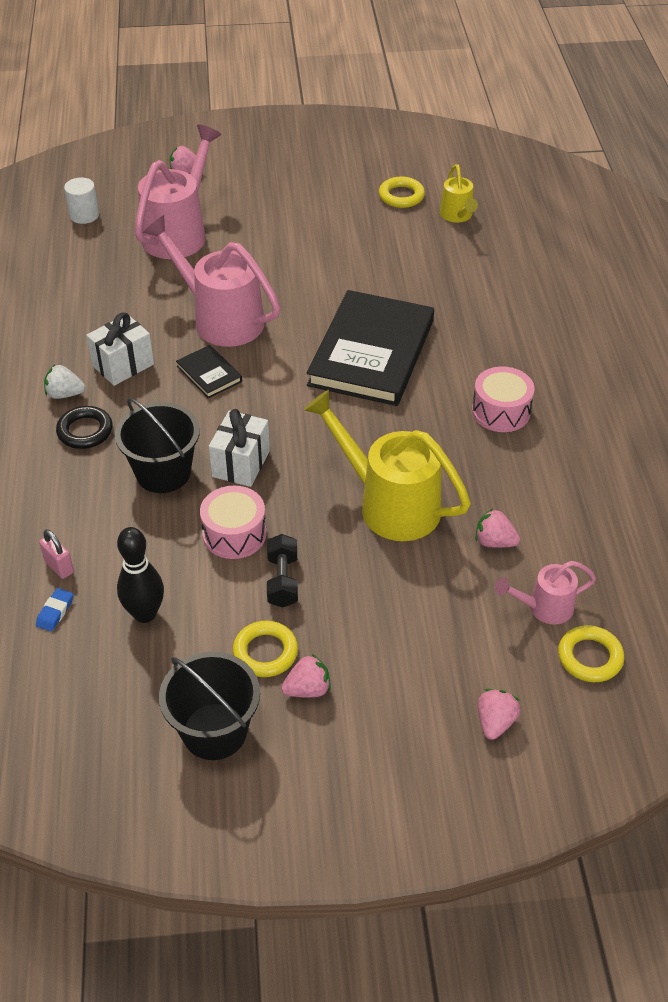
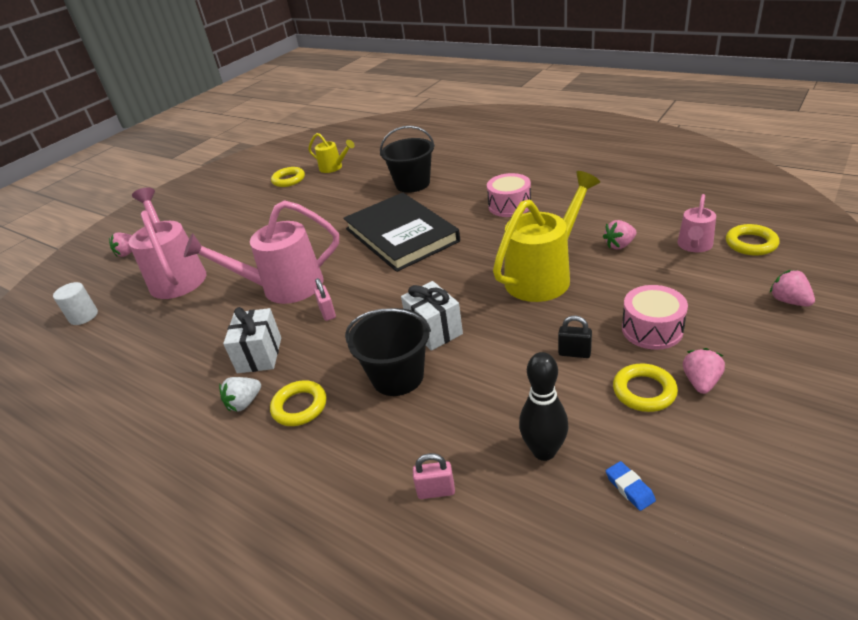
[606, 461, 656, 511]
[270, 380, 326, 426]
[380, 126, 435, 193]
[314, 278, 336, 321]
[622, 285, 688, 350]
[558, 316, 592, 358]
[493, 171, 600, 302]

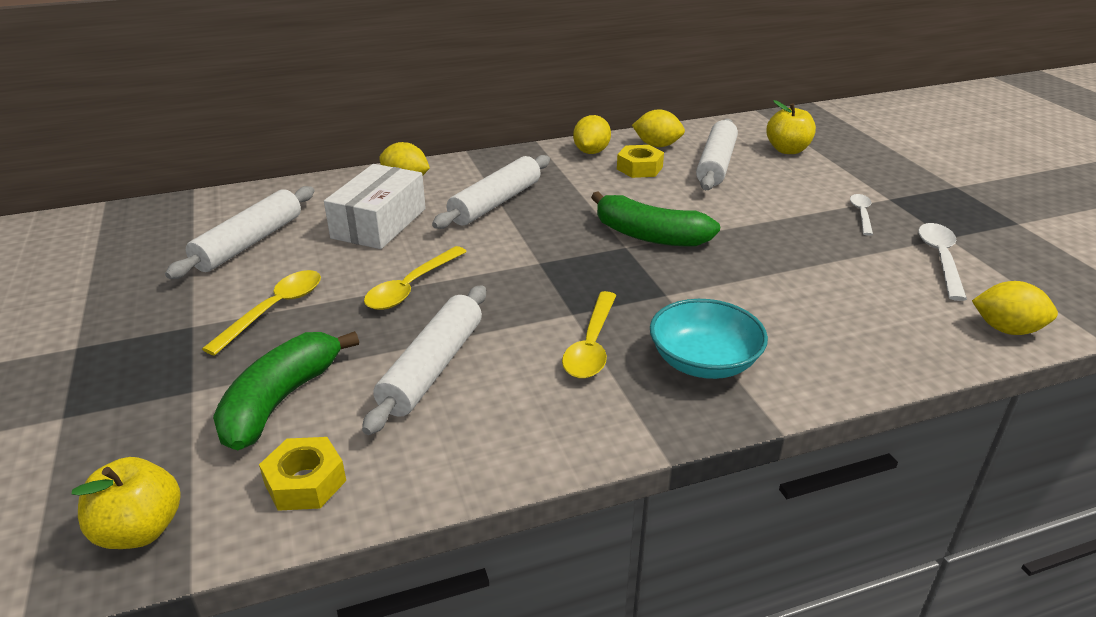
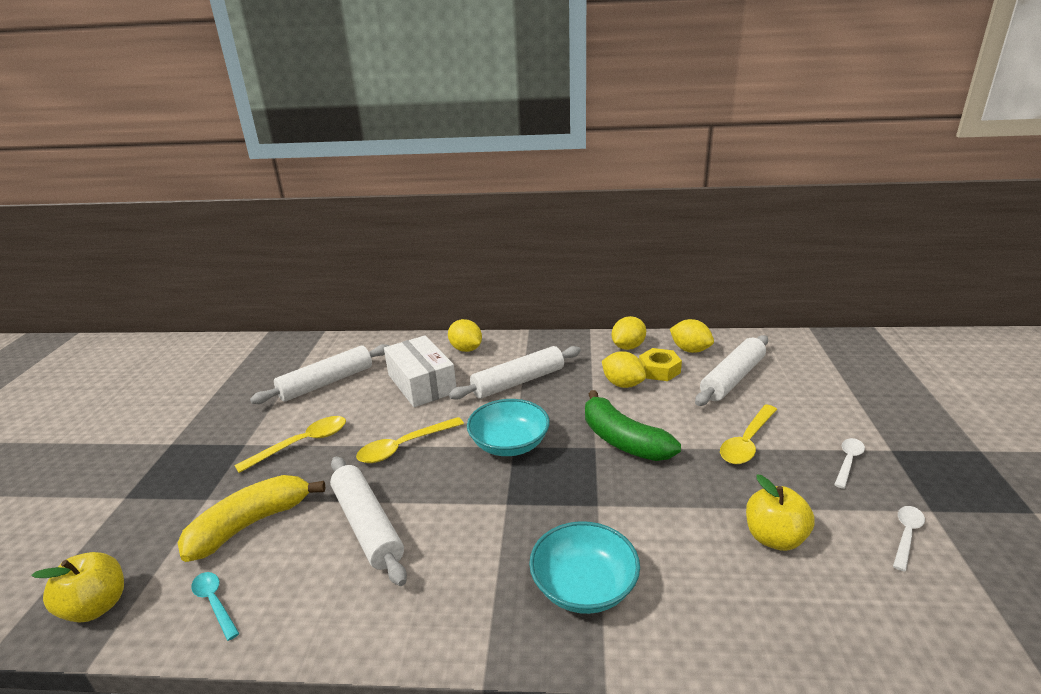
[178, 475, 325, 562]
[191, 572, 239, 641]
[384, 335, 456, 407]
[330, 456, 407, 586]
[720, 404, 777, 464]
[746, 475, 815, 551]
[893, 506, 925, 572]
[602, 351, 646, 388]
[467, 399, 550, 456]

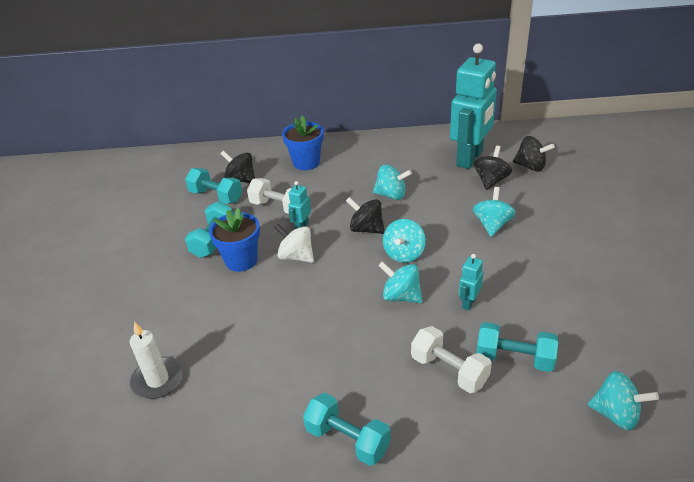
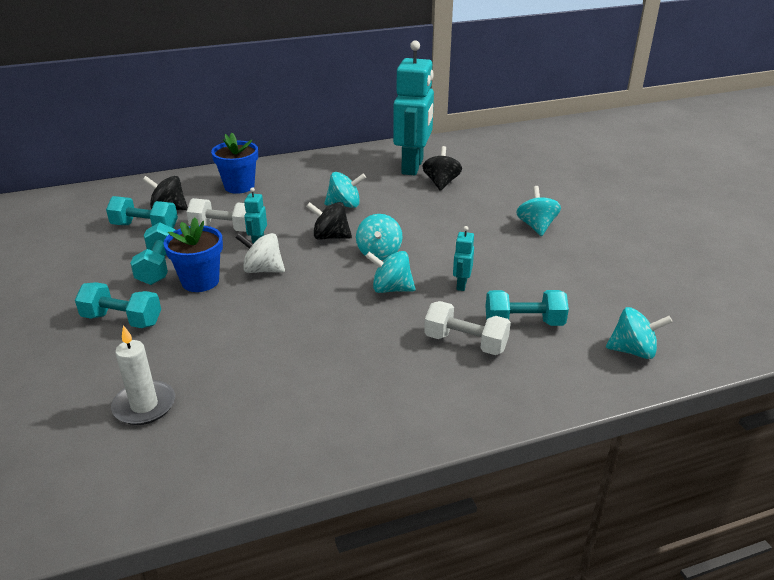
[75, 282, 161, 328]
[516, 186, 561, 236]
[513, 136, 555, 172] (first image)

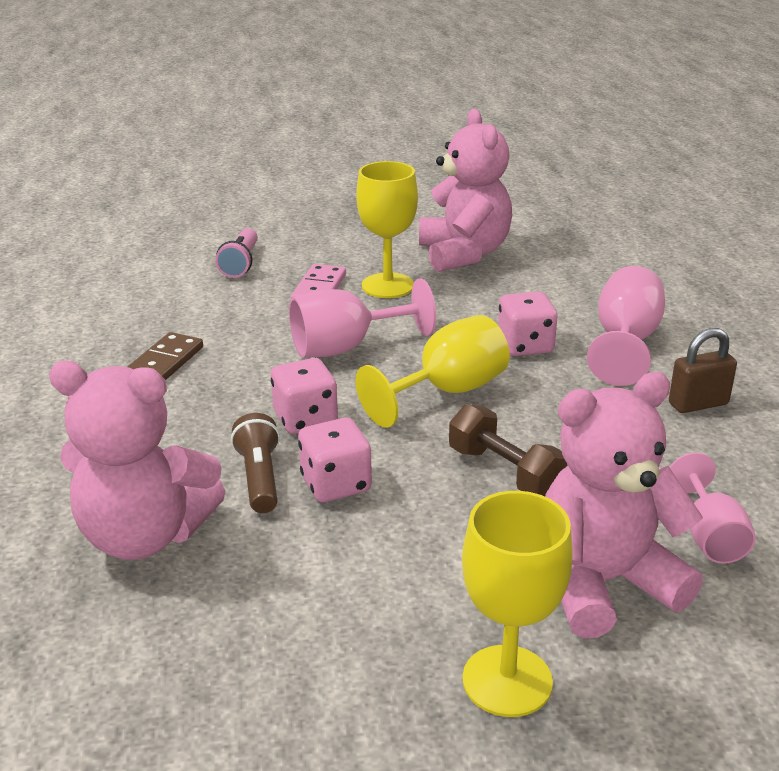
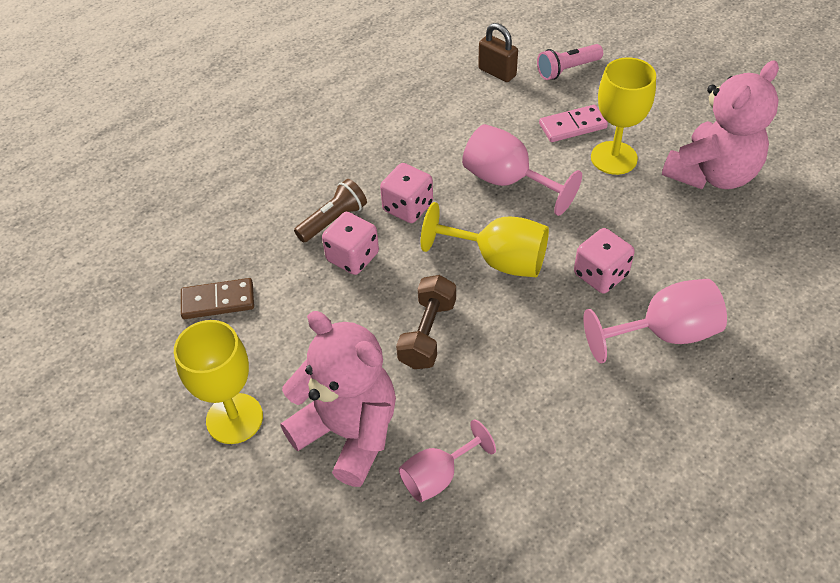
[49, 361, 226, 560] (first image)
[181, 278, 254, 319]
[478, 23, 518, 82]

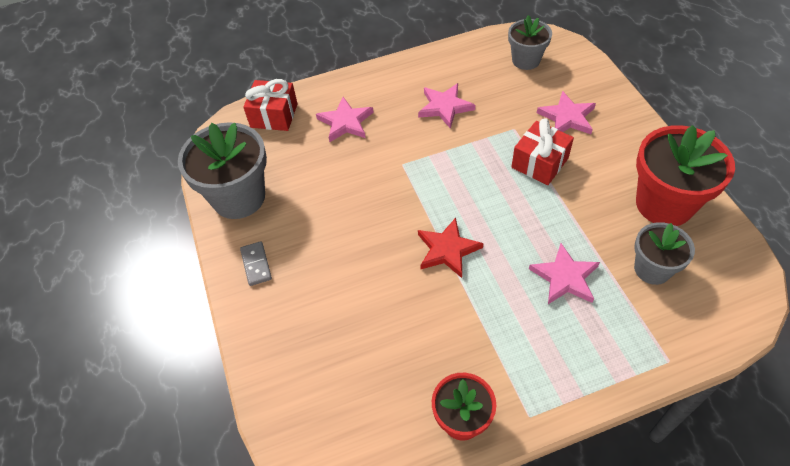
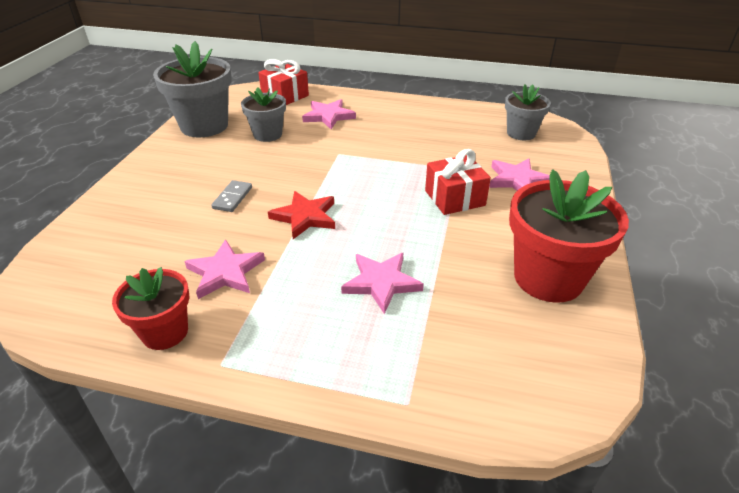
[211, 180, 252, 212]
[185, 239, 265, 299]
[241, 87, 286, 142]

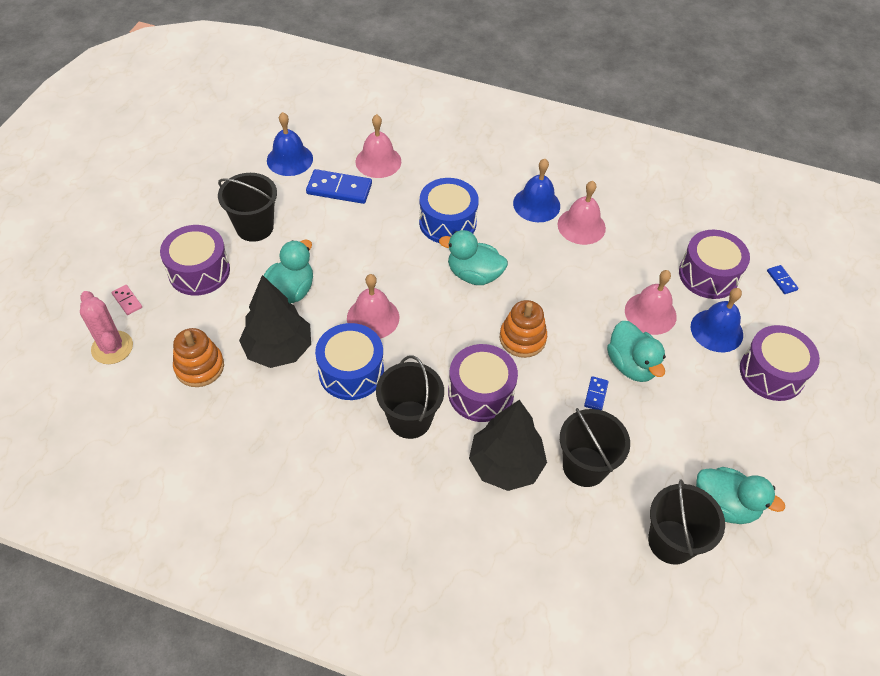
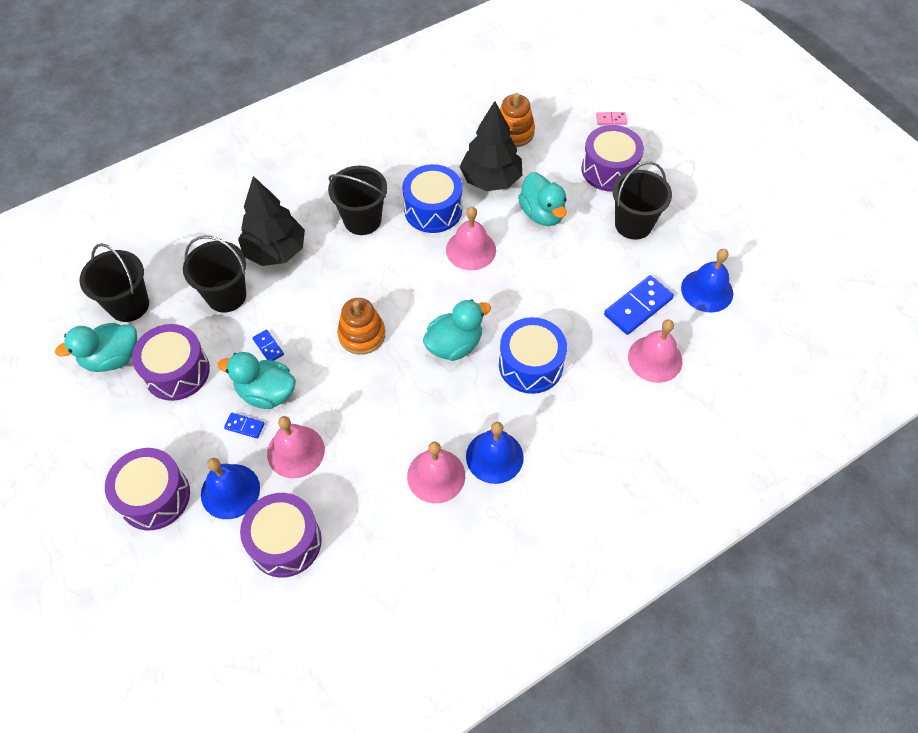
[80, 291, 133, 364] (first image)
[132, 324, 210, 401]
[224, 413, 265, 439]

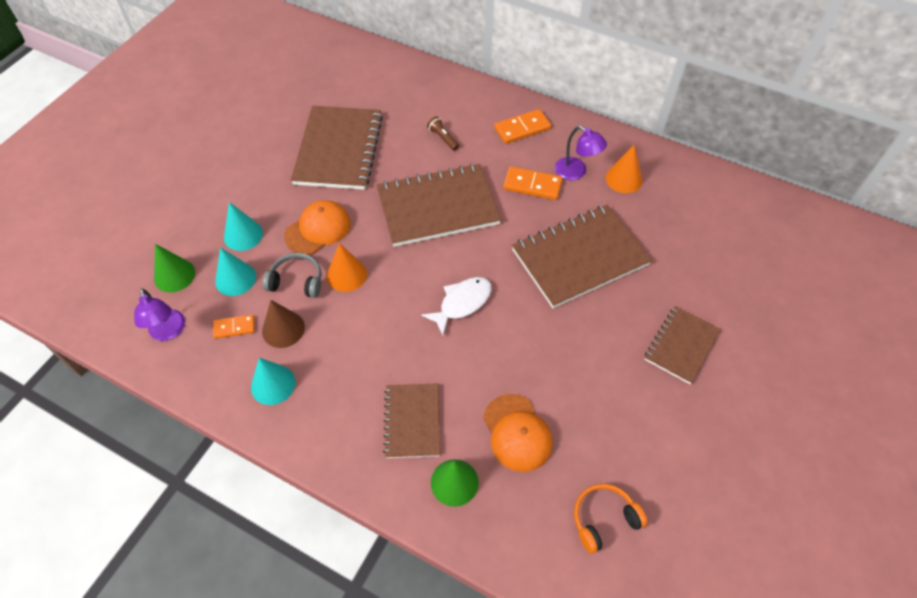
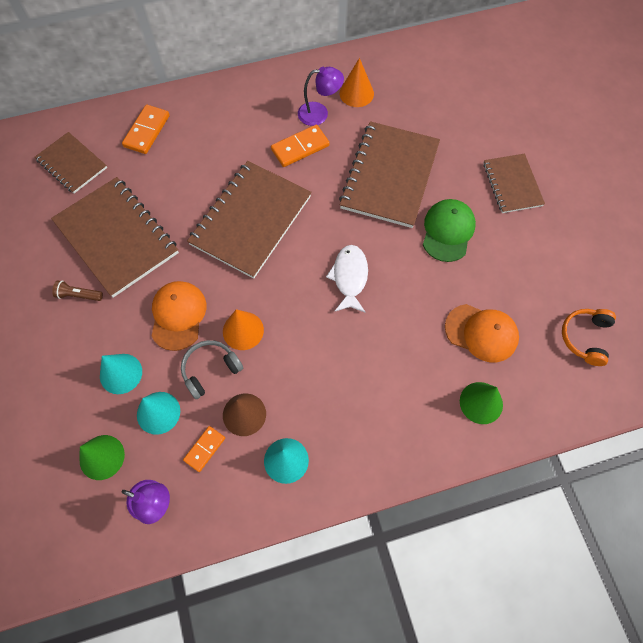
[35, 132, 107, 193]
[52, 280, 103, 301]
[122, 105, 170, 154]
[423, 199, 476, 262]

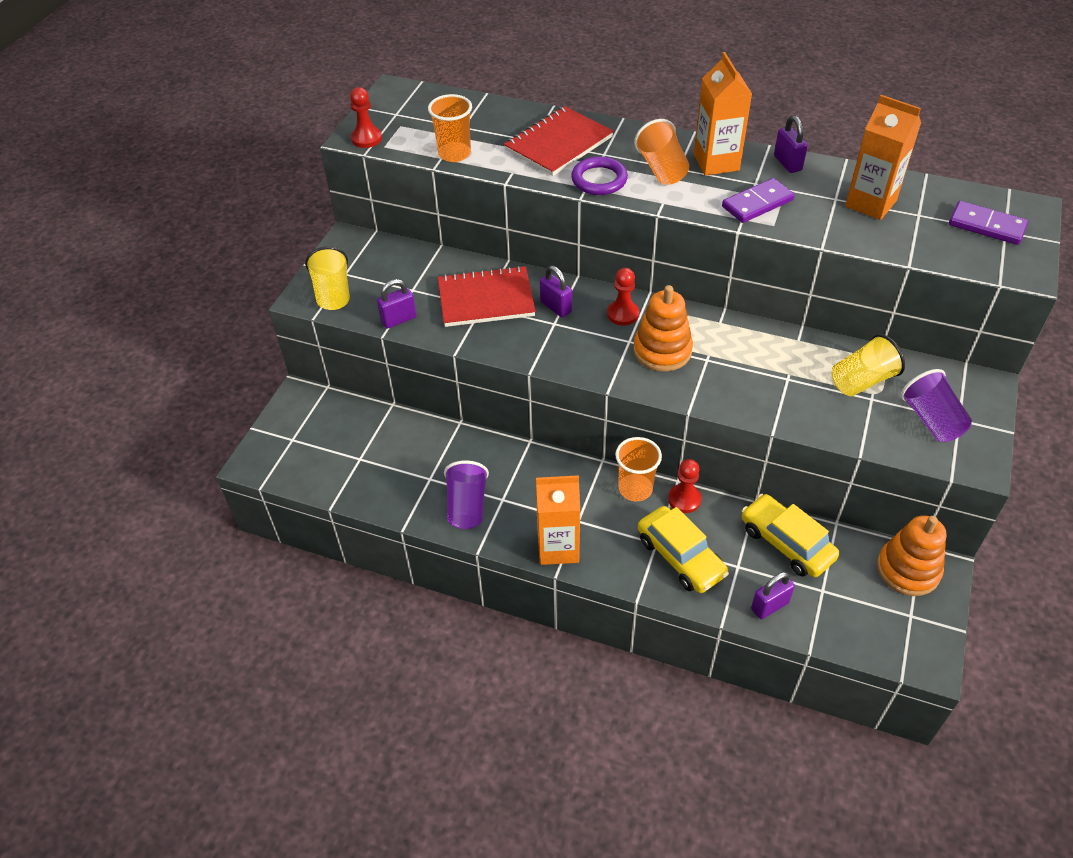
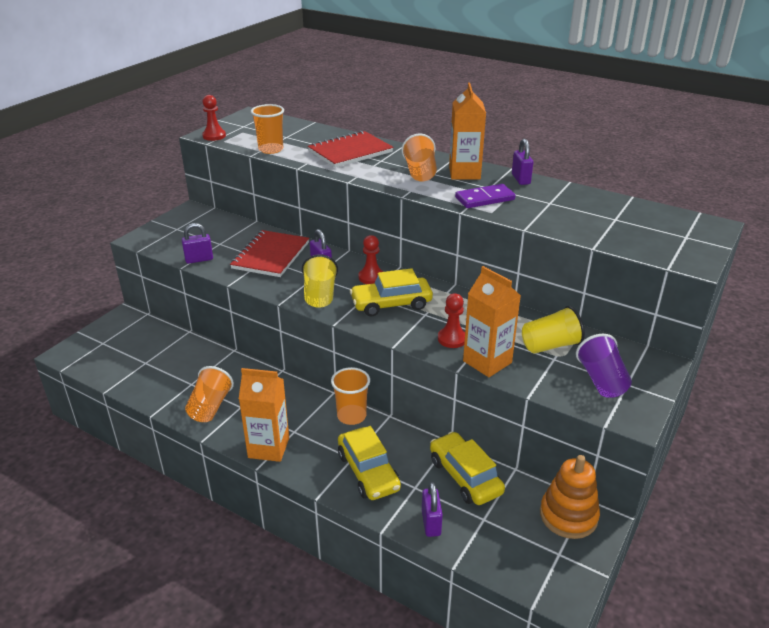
[302, 254, 338, 308]
[230, 230, 309, 277]
[185, 366, 234, 422]
[571, 156, 628, 195] (first image)
[350, 268, 433, 316]
[438, 293, 465, 348]
[422, 482, 443, 537]
[463, 266, 521, 377]
[949, 201, 1028, 245] (first image)

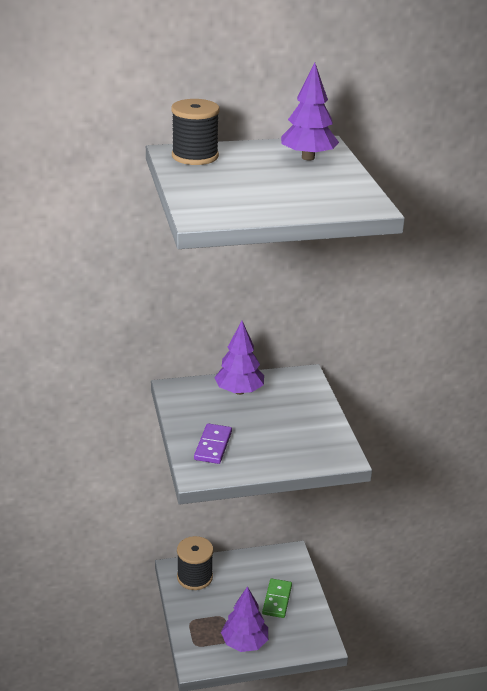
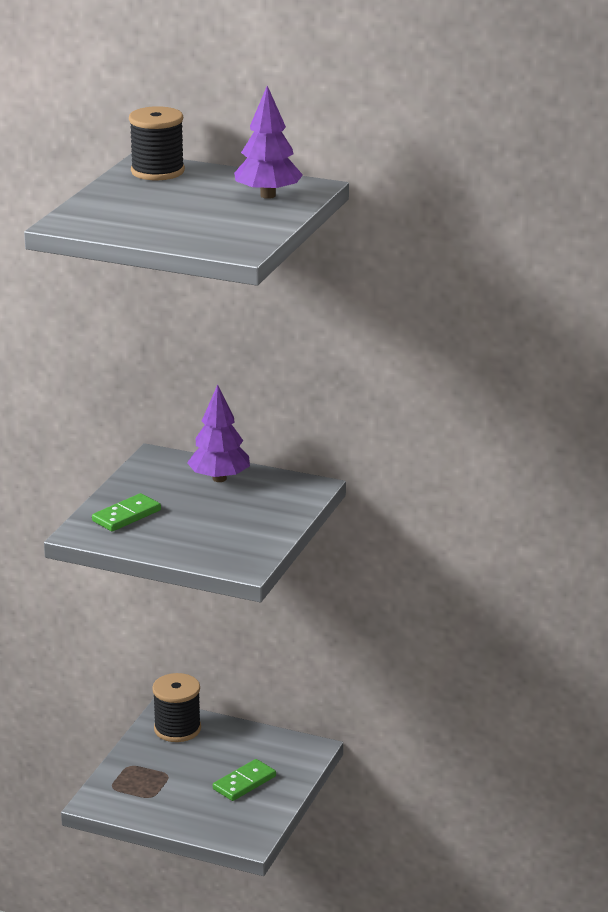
[92, 493, 161, 532]
[221, 586, 268, 652] (first image)

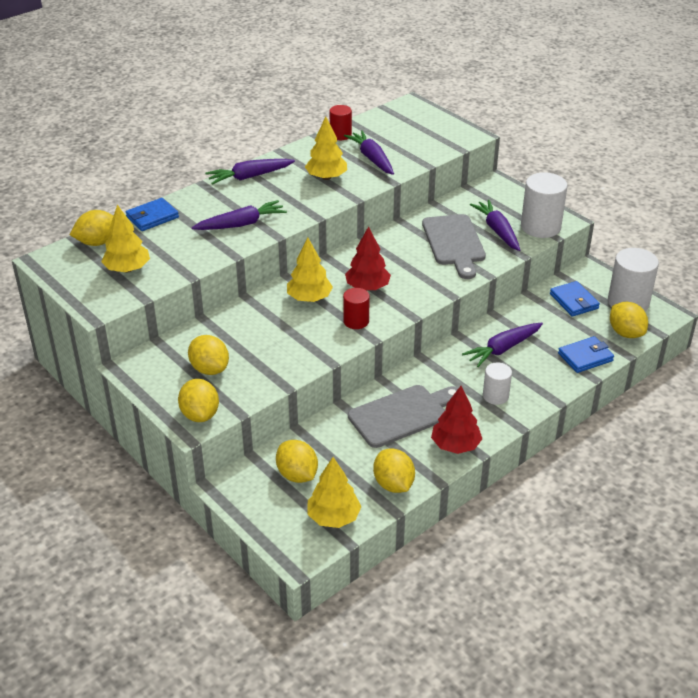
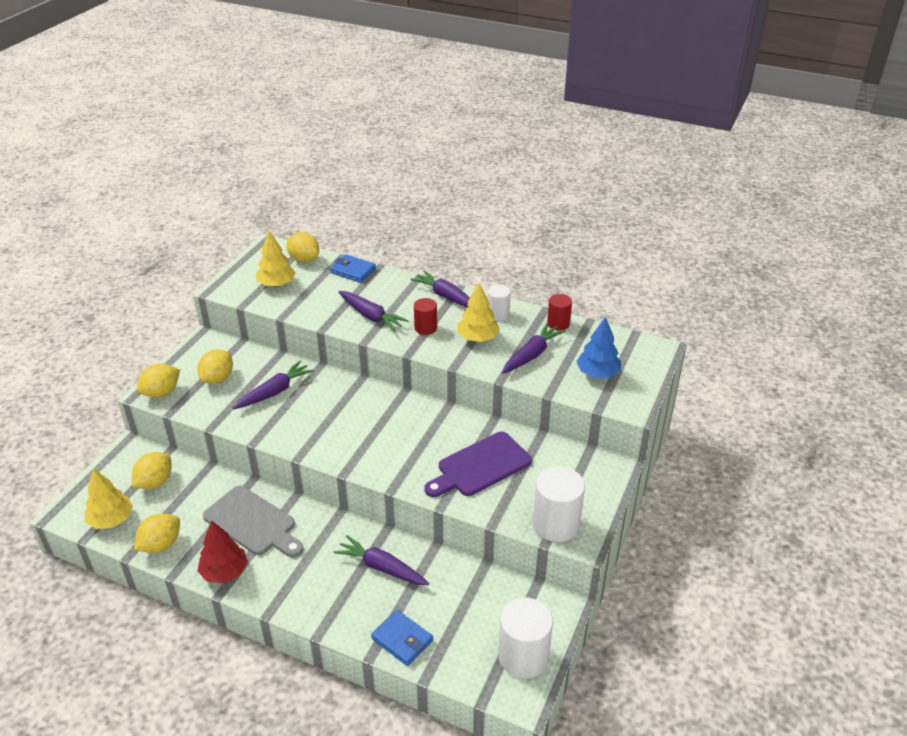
[287, 238, 333, 302] (first image)
[414, 298, 437, 335]
[345, 226, 391, 291] (first image)
[424, 432, 532, 497]
[233, 361, 314, 409]
[488, 285, 511, 321]
[550, 281, 600, 317] (first image)
[610, 302, 648, 338] (first image)
[576, 317, 621, 378]

